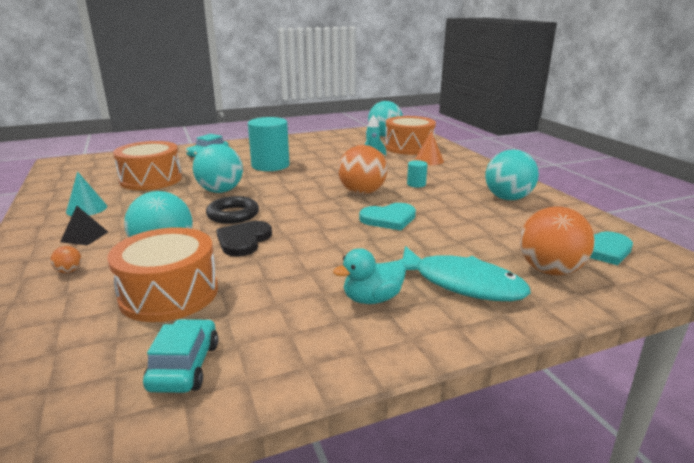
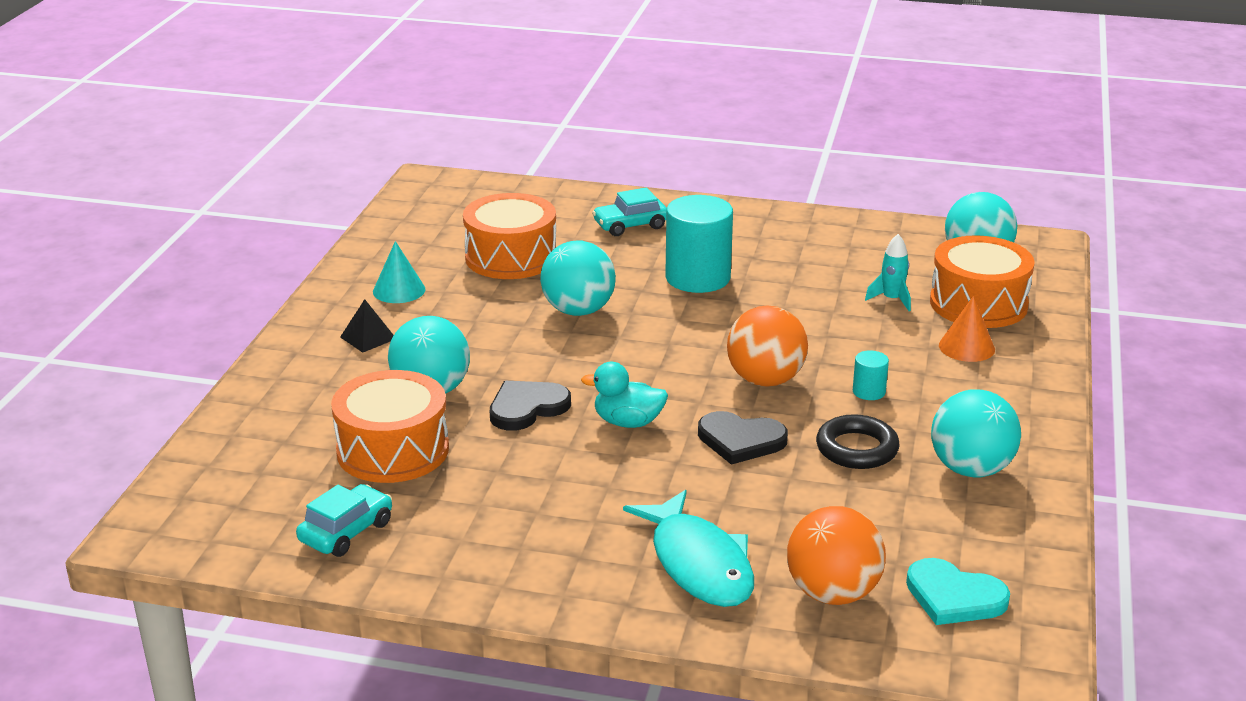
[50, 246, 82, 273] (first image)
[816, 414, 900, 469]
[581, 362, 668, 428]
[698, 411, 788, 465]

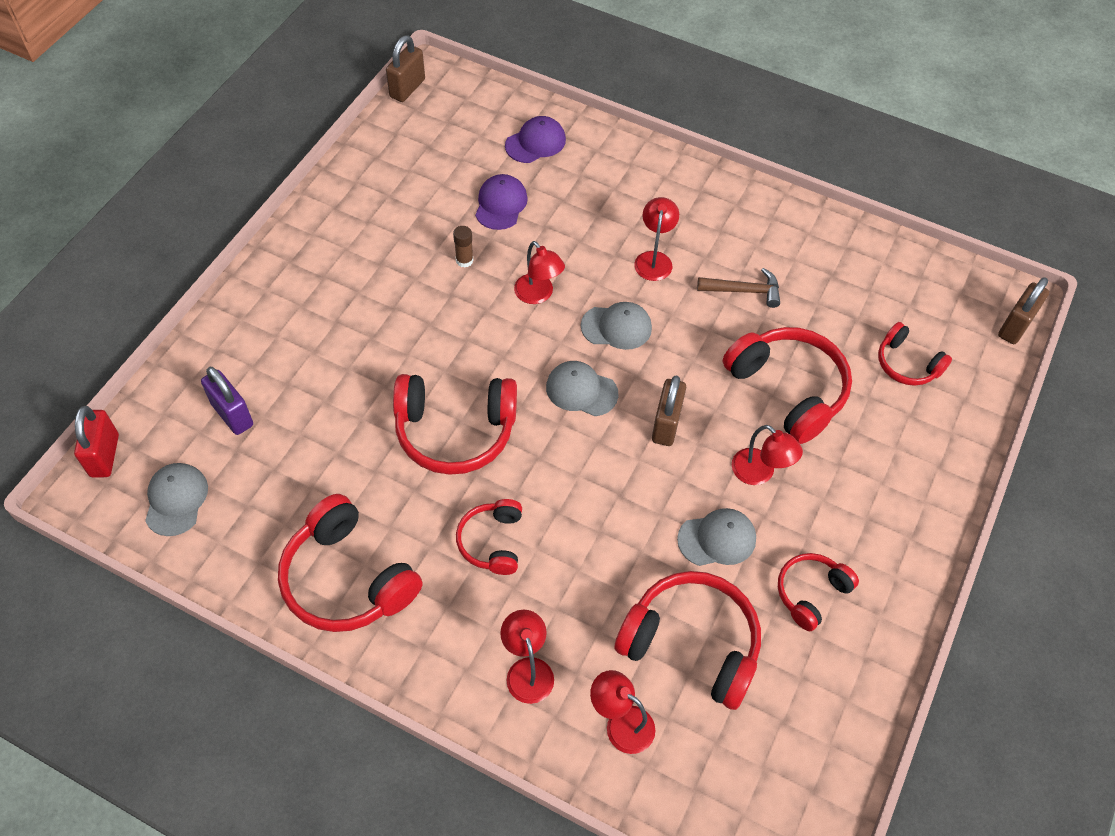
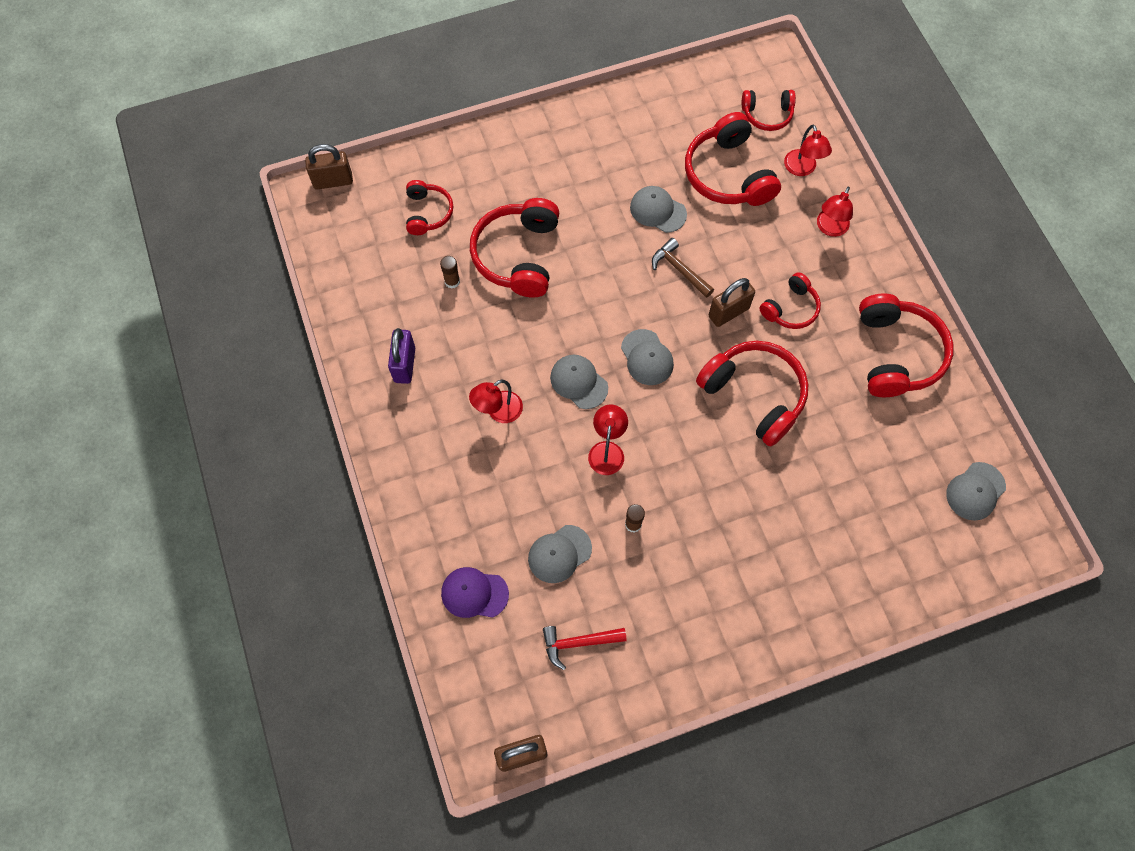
[74, 406, 119, 478] (first image)
[388, 328, 415, 384]
[528, 525, 592, 583]
[709, 278, 755, 327]
[652, 238, 714, 298]
[732, 425, 803, 485] (first image)
[742, 90, 796, 131]
[440, 256, 460, 289]
[543, 626, 627, 670]

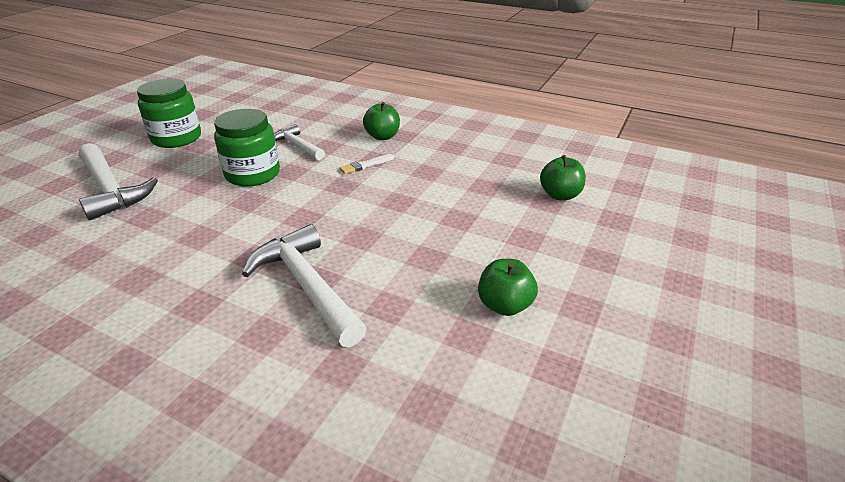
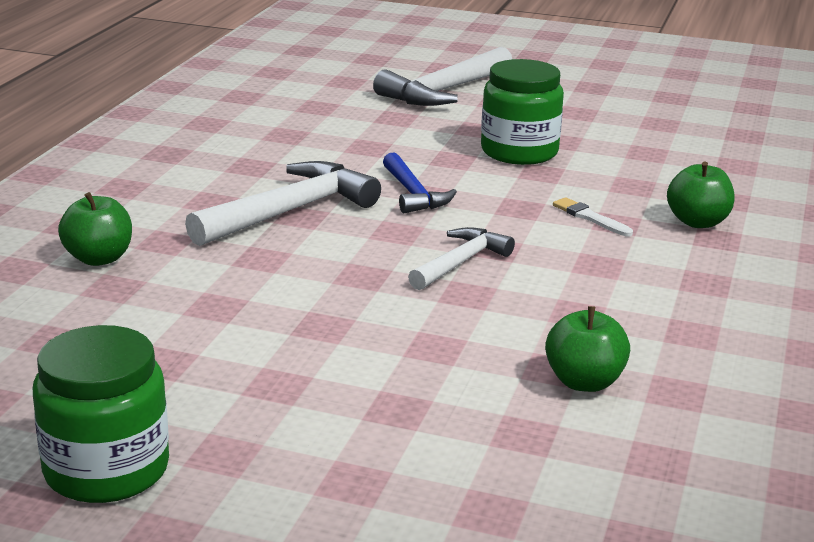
[33, 325, 169, 503]
[408, 227, 515, 290]
[58, 192, 132, 266]
[383, 152, 457, 213]

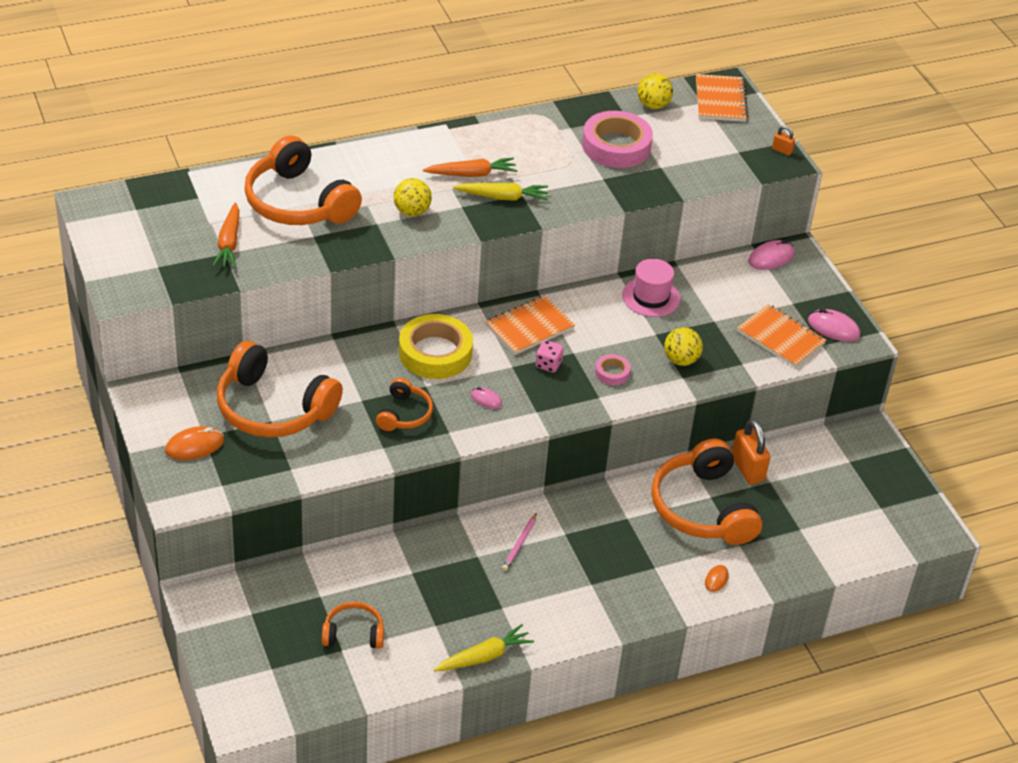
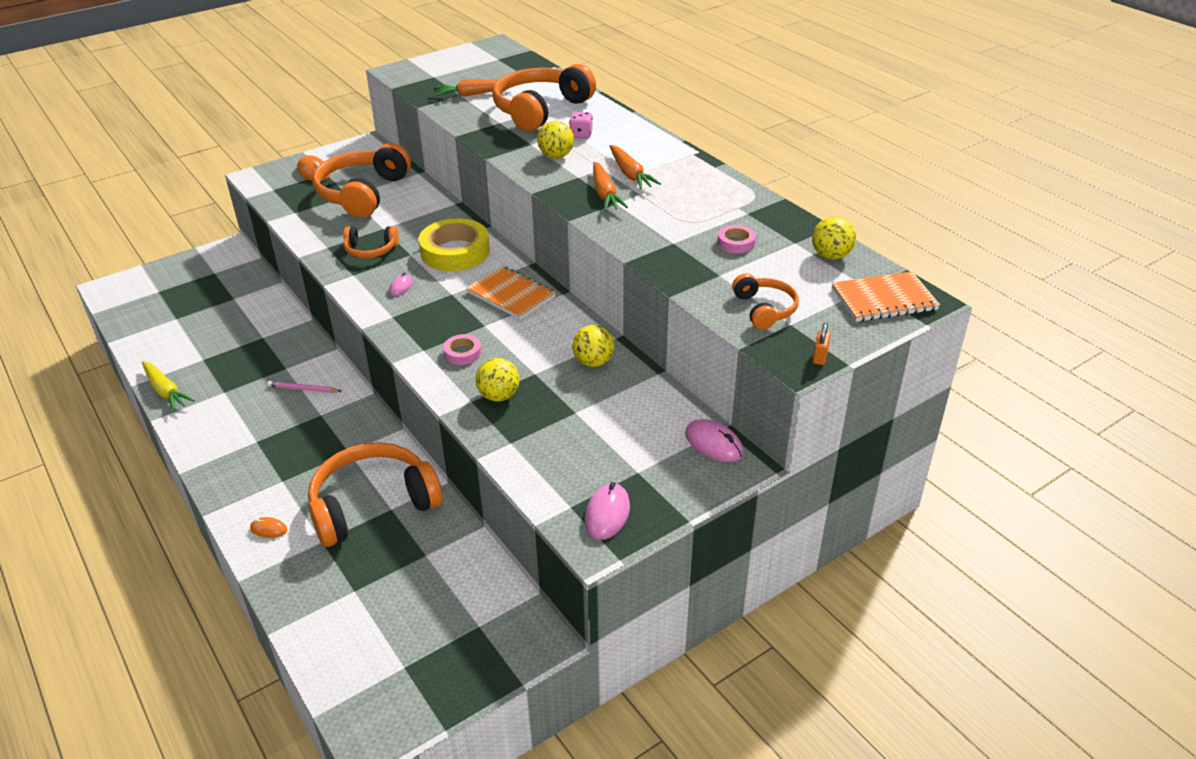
[732, 273, 799, 330]
[593, 162, 628, 211]
[569, 112, 593, 139]
[717, 225, 756, 253]
[572, 325, 614, 367]
[732, 419, 770, 484] (first image)
[737, 304, 826, 368] (first image)

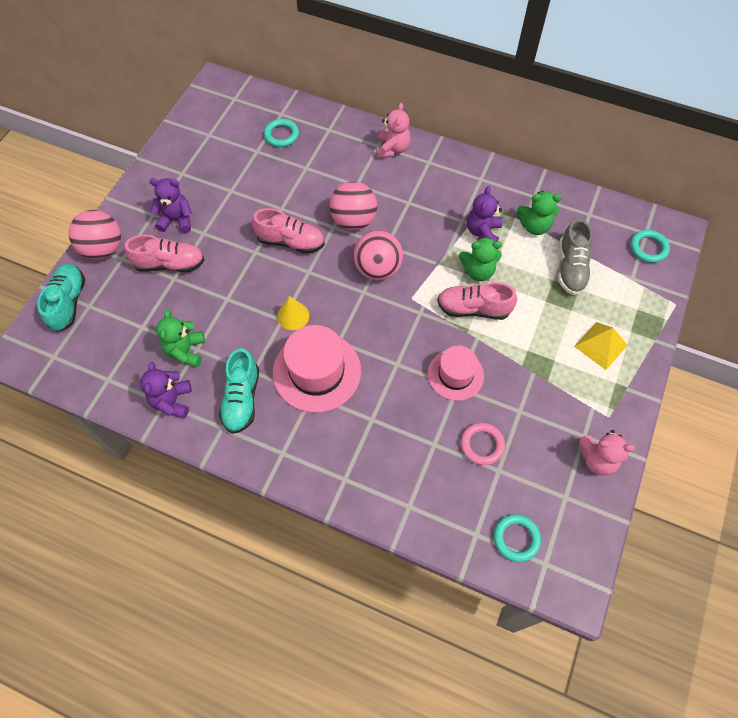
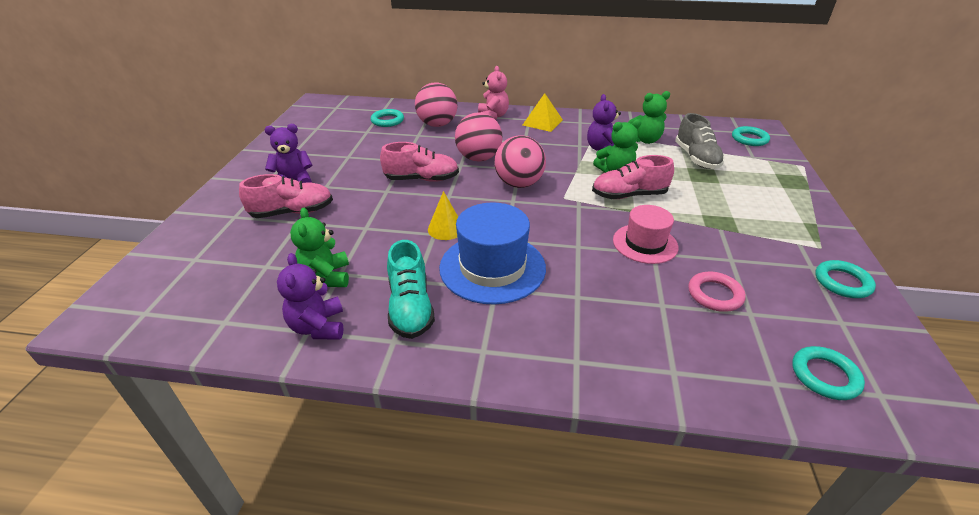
[37, 264, 85, 332] (first image)
[415, 82, 457, 127]
[439, 202, 546, 305]
[523, 93, 563, 132]
[815, 260, 876, 298]

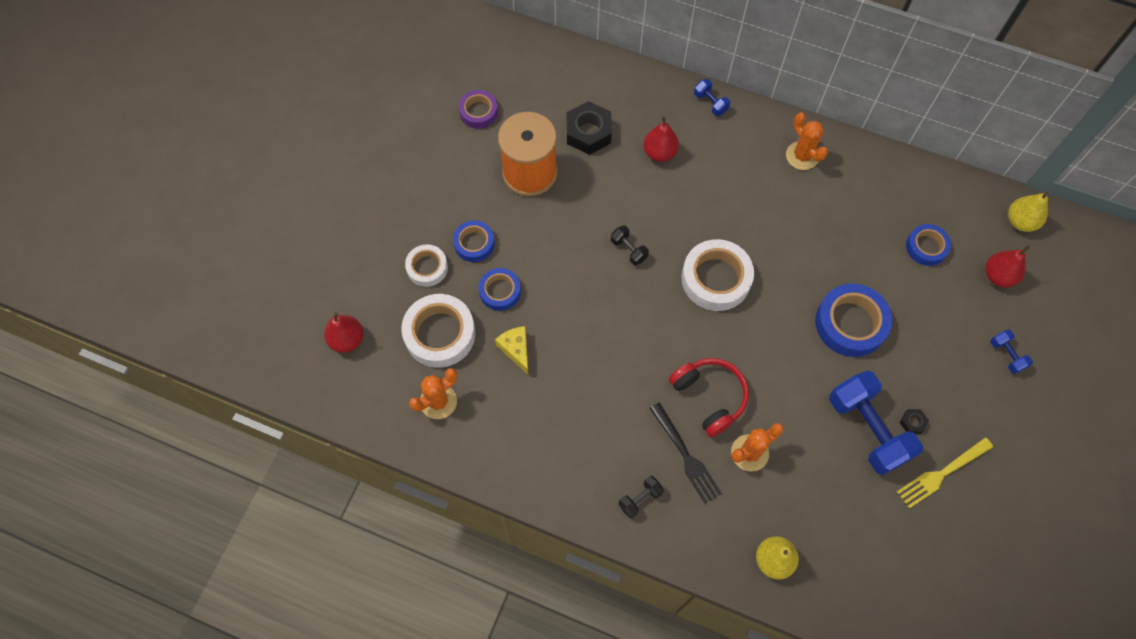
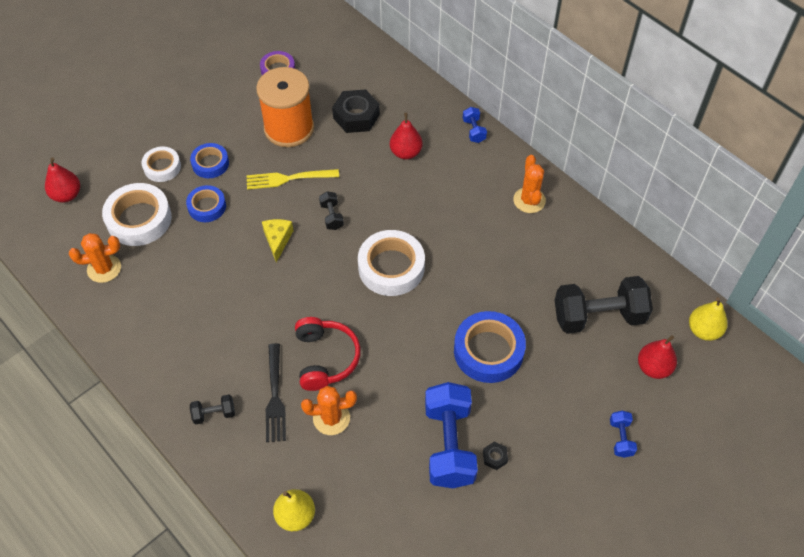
[262, 219, 293, 263]
[247, 169, 339, 189]
[555, 276, 653, 334]

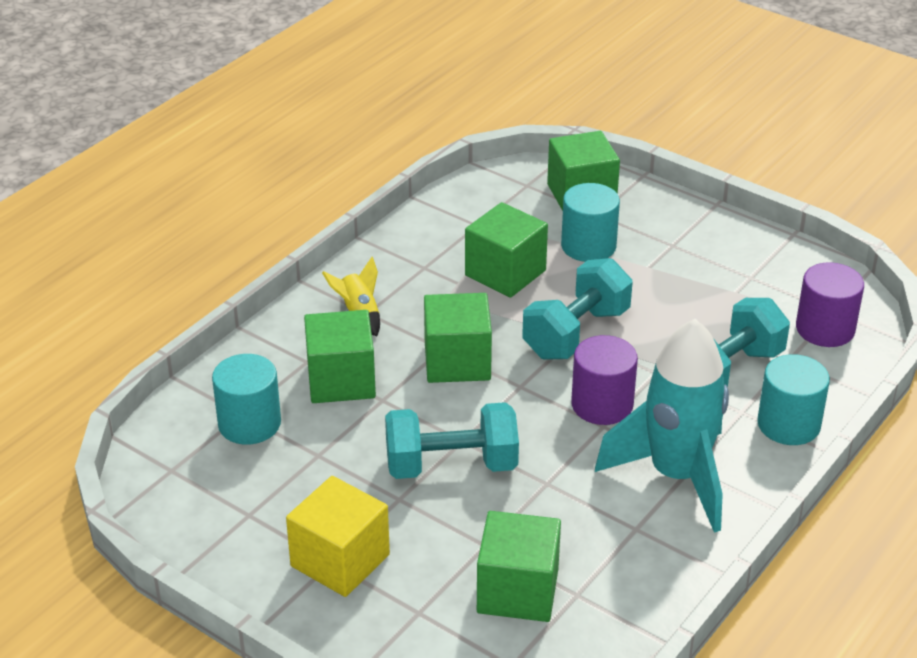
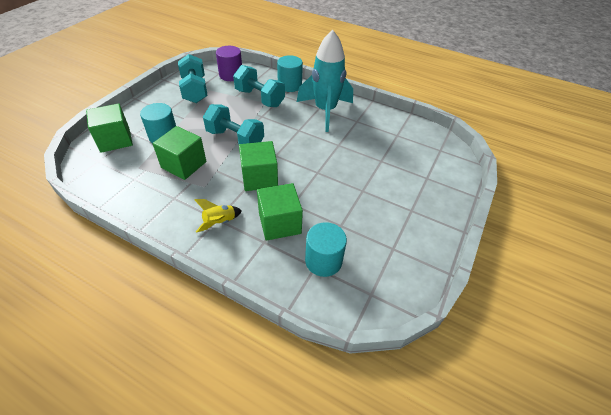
[286, 476, 390, 597] (first image)
[178, 54, 208, 103]
[477, 511, 561, 622] (first image)
[571, 335, 638, 425] (first image)

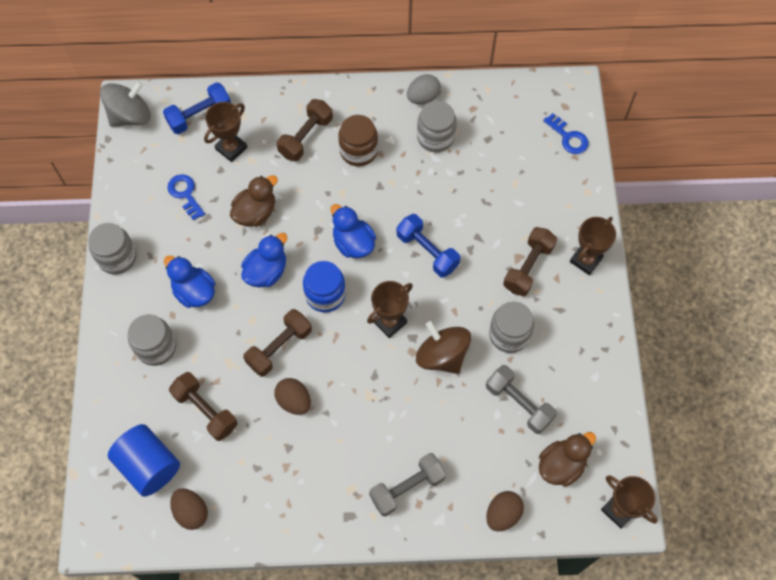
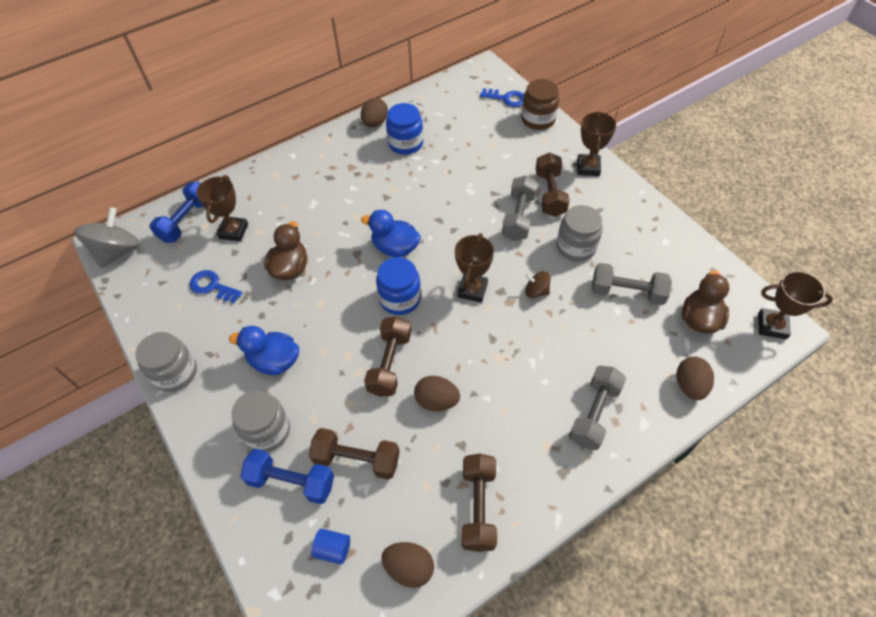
[311, 529, 350, 564]
[241, 233, 287, 287] (first image)
[462, 454, 497, 552]
[521, 79, 559, 130]
[240, 448, 334, 504]
[361, 98, 388, 127]
[525, 271, 551, 298]
[386, 103, 423, 155]
[502, 175, 538, 241]

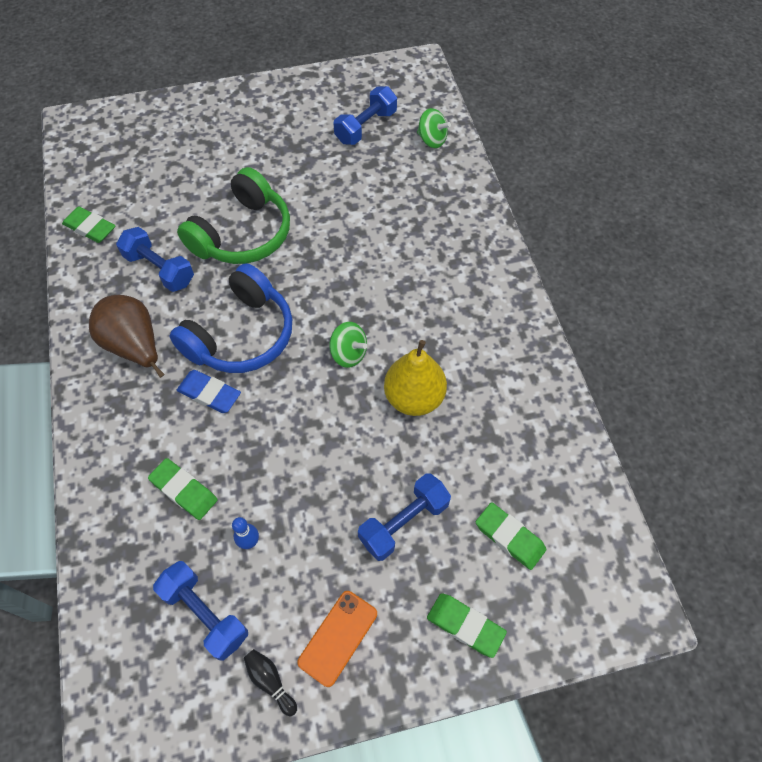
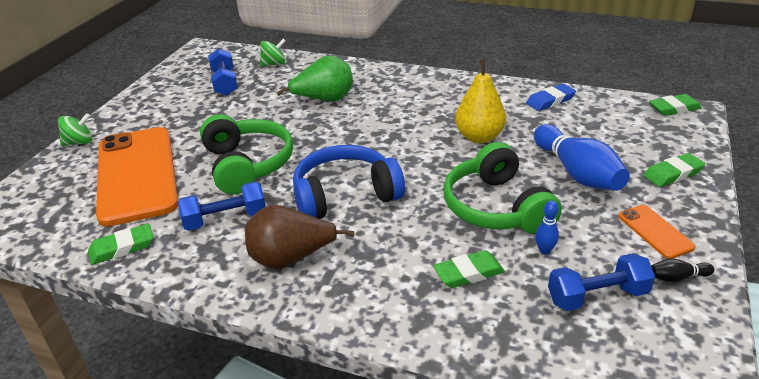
[293, 145, 405, 219]
[526, 84, 576, 111]
[58, 113, 92, 146]
[534, 124, 630, 191]
[649, 94, 702, 116]
[96, 127, 178, 227]
[277, 55, 353, 101]
[444, 142, 562, 234]

